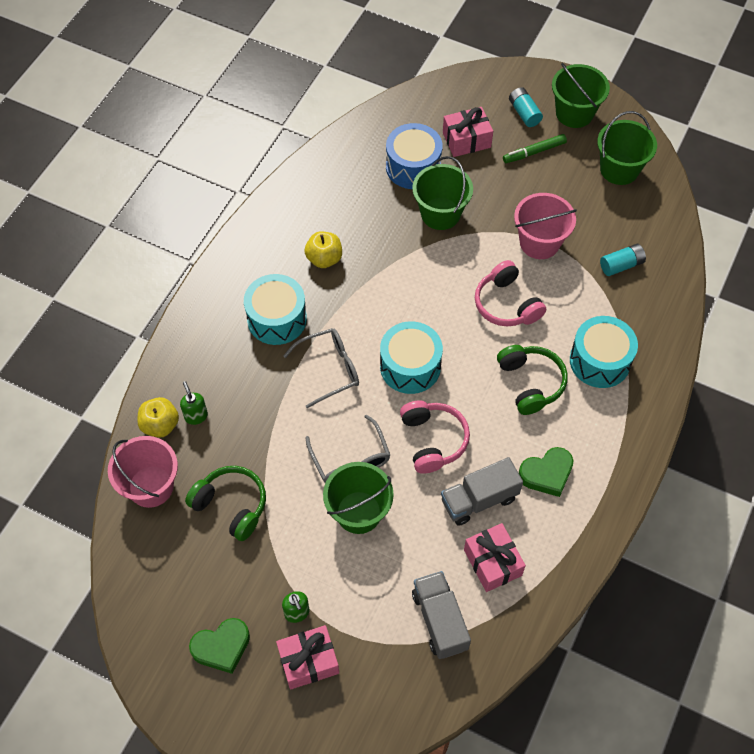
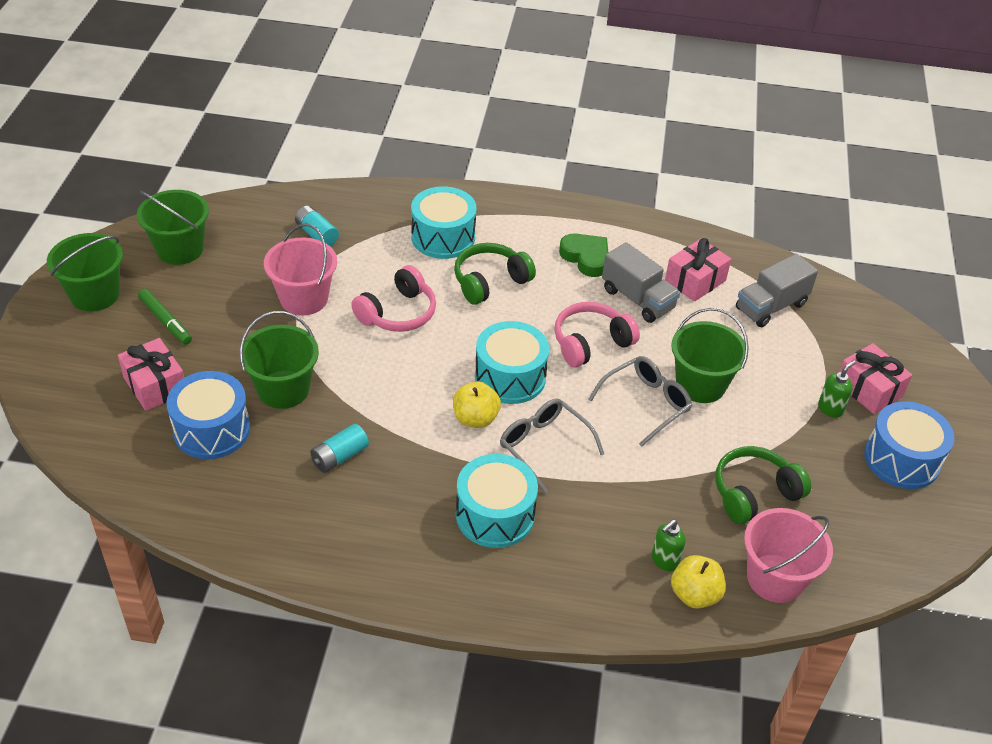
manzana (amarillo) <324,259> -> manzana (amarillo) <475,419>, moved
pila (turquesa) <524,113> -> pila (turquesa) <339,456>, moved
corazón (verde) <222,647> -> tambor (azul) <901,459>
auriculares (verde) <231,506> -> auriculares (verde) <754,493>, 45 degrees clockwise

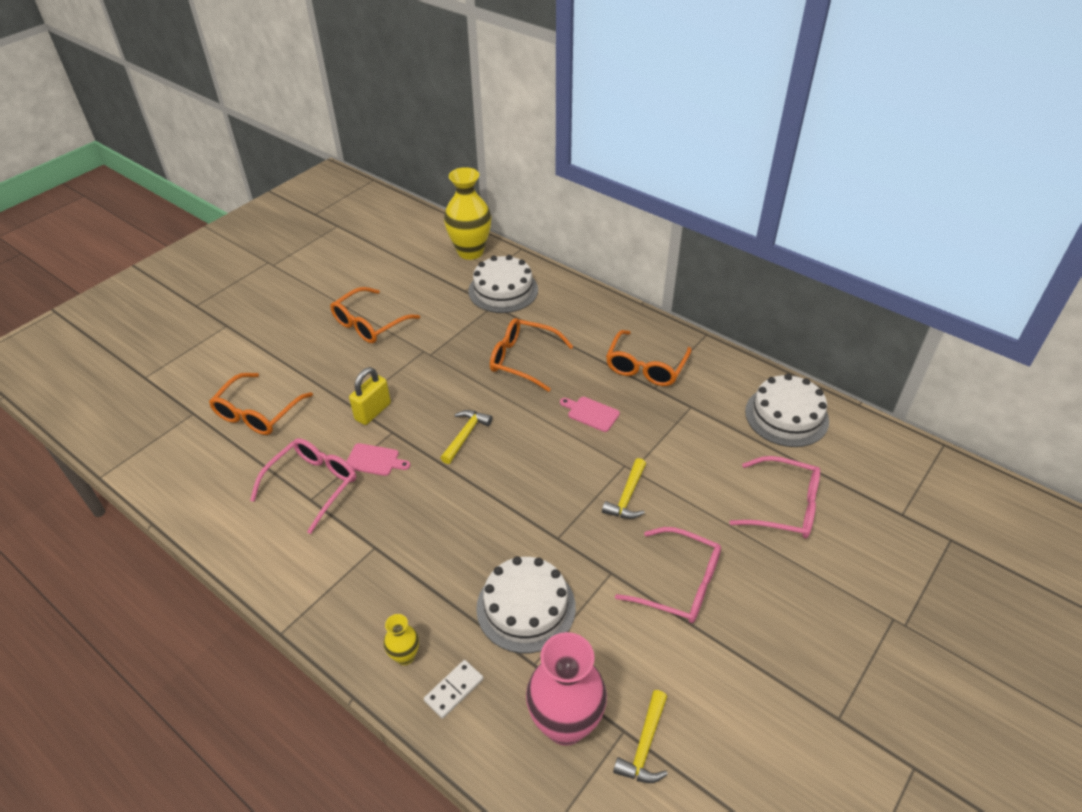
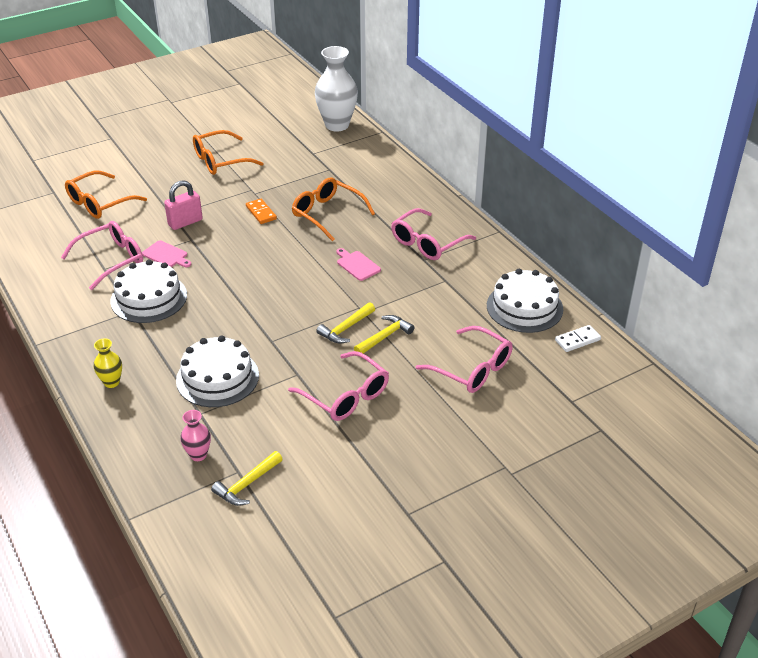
none -> ficha de dominó (naranja) <261,213>
ficha de dominó (blanco) <454,690> -> ficha de dominó (blanco) <577,340>, moved
martillo (amarillo) <465,435> -> martillo (amarillo) <385,337>, moved
tarta (blanco) <503,290> -> tarta (blanco) <149,298>, moved
candado (amarillo) <373,411> -> candado (rosa) <185,222>
florero (amarillo) <470,252> -> florero (blanco) <337,125>
gafas (naranja) <645,367> -> gafas (rosa) <427,243>
florero (rosa) <565,724> -> florero (rosa) <198,455>, x0.48

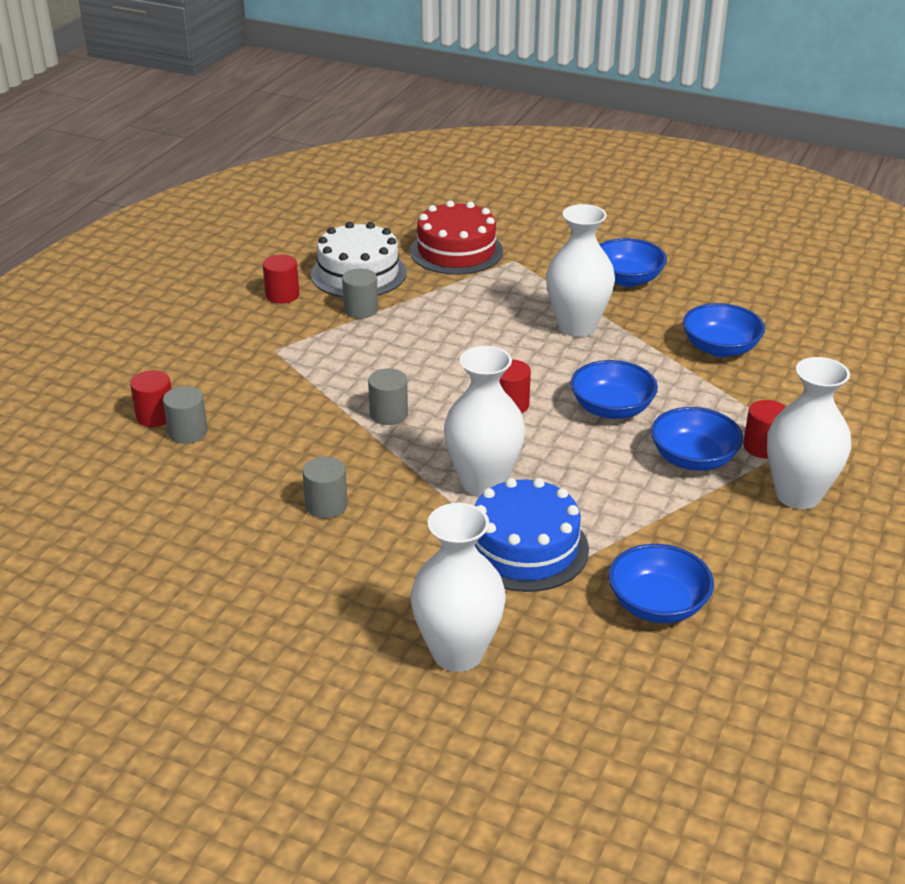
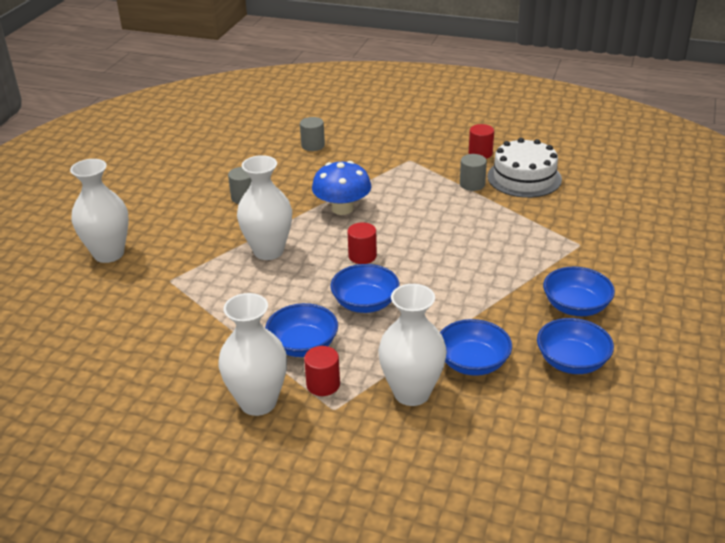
cilindro (rojo) <155,416> -> none
tarta (rojo) <456,251> -> none
tarta (azul) <525,548> -> none
florero (blanco) <577,327> -> florero (blanco) <411,393>, moved
cuenco (azul) <657,605> -> cuenco (azul) <572,361>, moved
cilindro (gris) <388,414> -> seta (azul) <342,208>

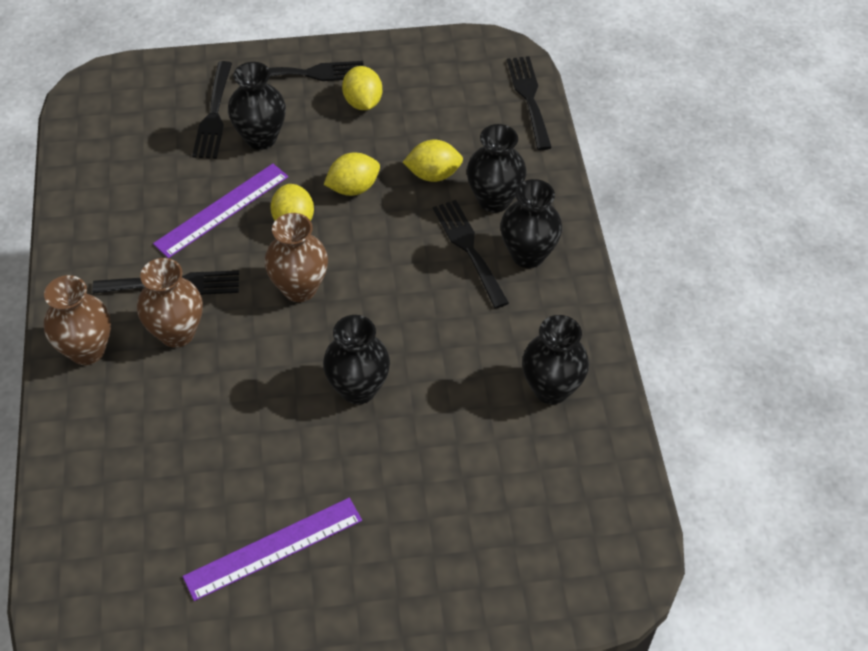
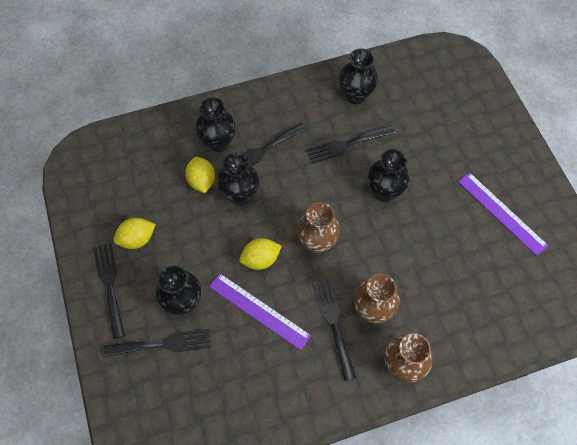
limón (amarillo) <353,188> -> none
florero (negro) <528,255> -> florero (negro) <240,195>, moved
tenedor (negro) <529,99> -> tenedor (negro) <347,144>, moved

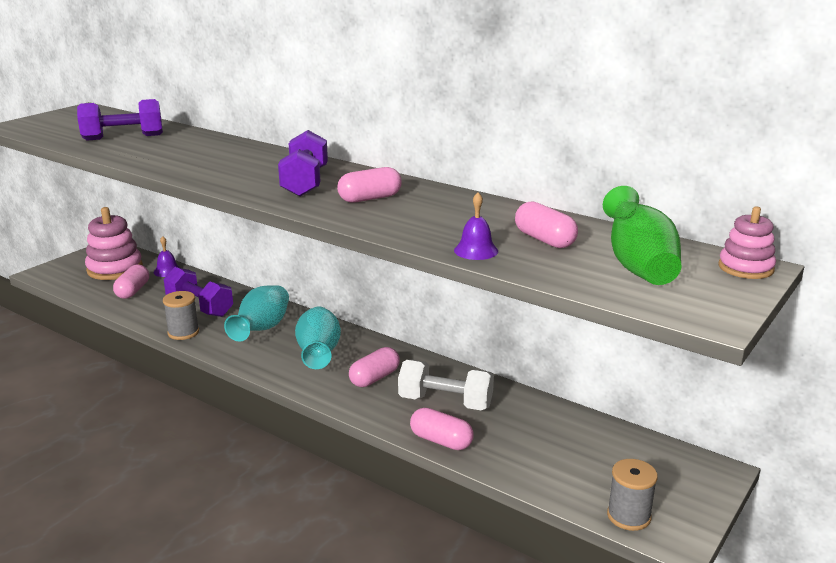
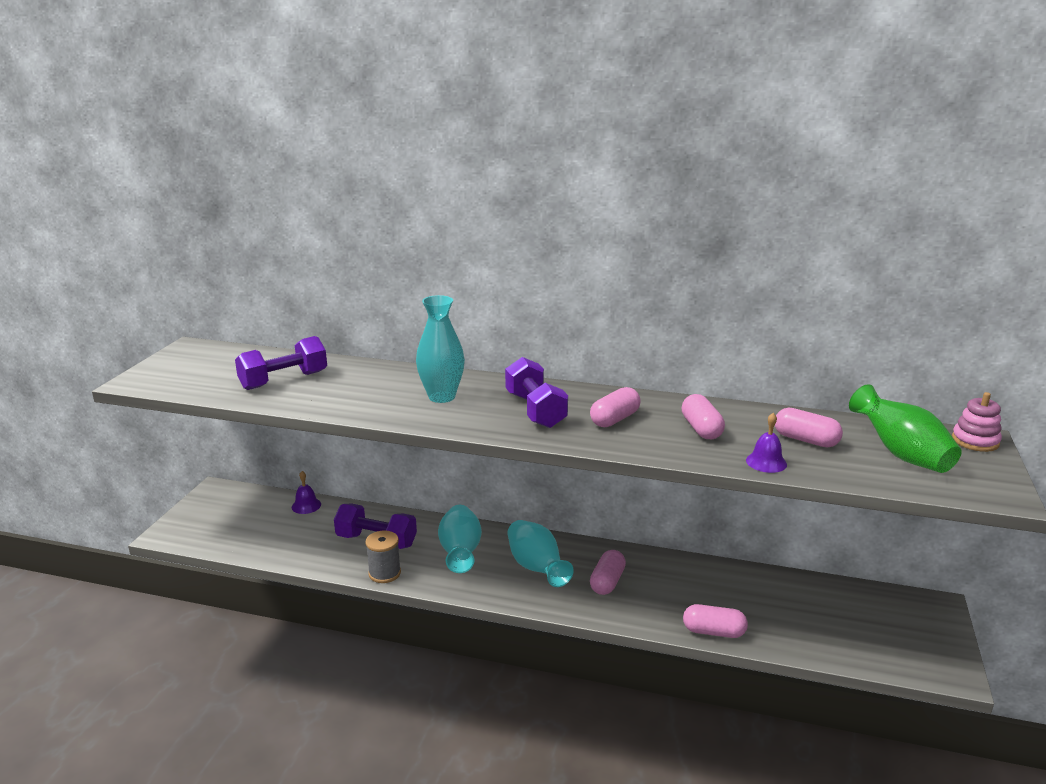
juguete apilable (rosa) <115,269> -> none
mancuerna (blanco) <445,402> -> none
carrete (gris) <628,516> -> none
none -> florero (turquesa) <442,397>
cápsula (rosa) <133,291> -> cápsula (rosa) <701,429>, moved

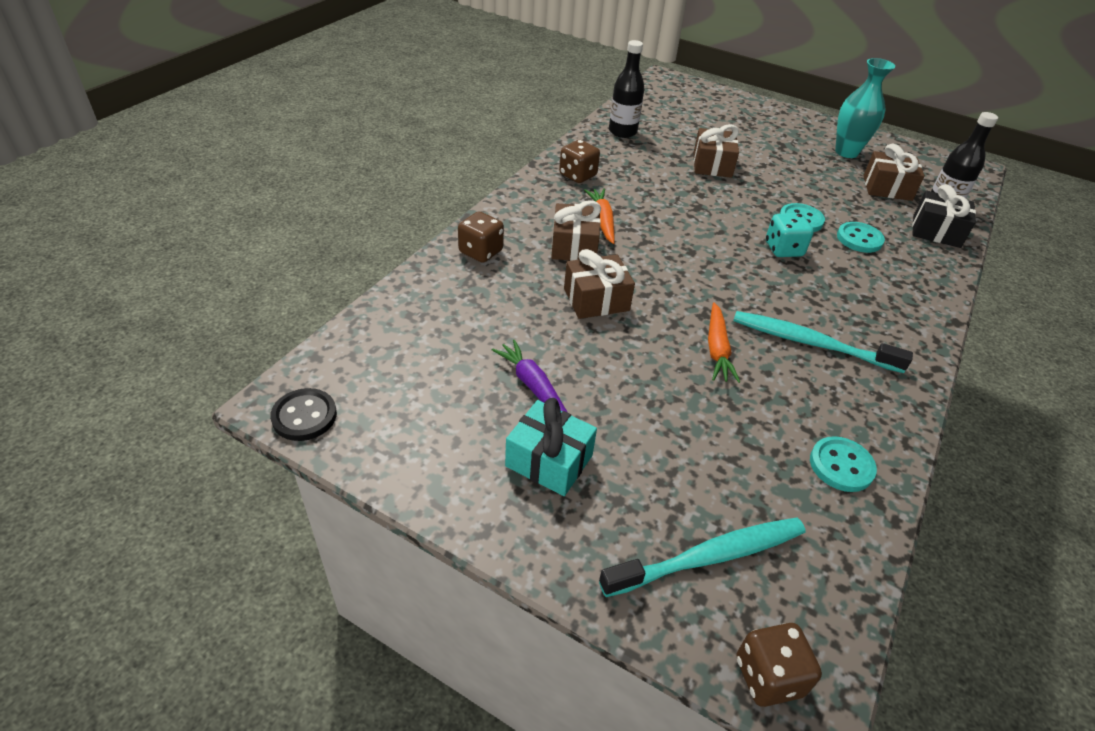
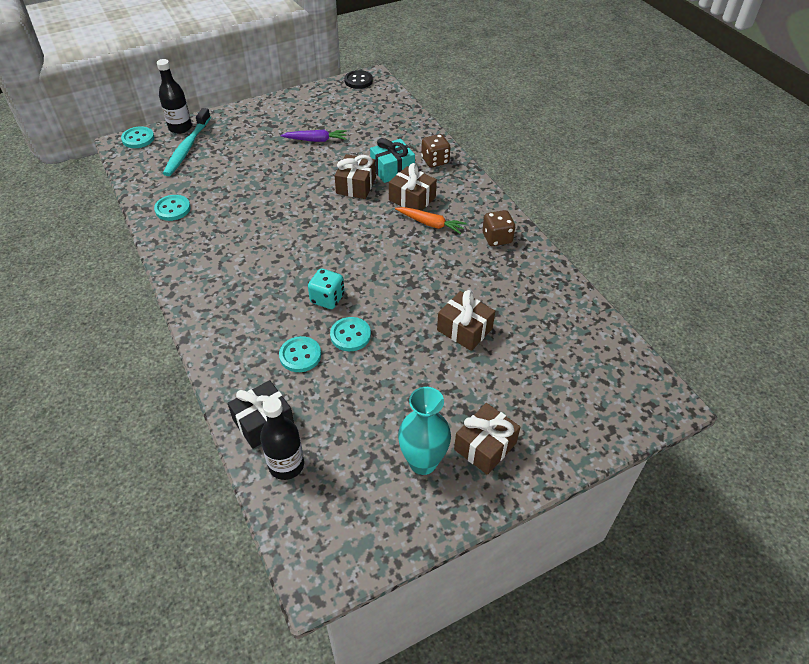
zanahoria (naranja) <717,349> -> none
cepillo de dientes (turquesa) <811,343> -> none
regalo (turquesa) <549,461> -> regalo (turquesa) <392,169>, moved
botella (negro) <622,132> -> botella (negro) <180,128>, moved
regalo (marrón) <887,188> -> regalo (marrón) <485,446>, moved
dado (marrón) <768,676> -> botón (turquesa) <138,139>

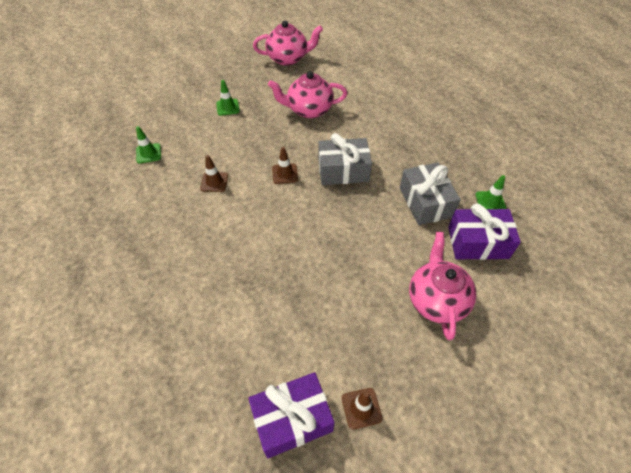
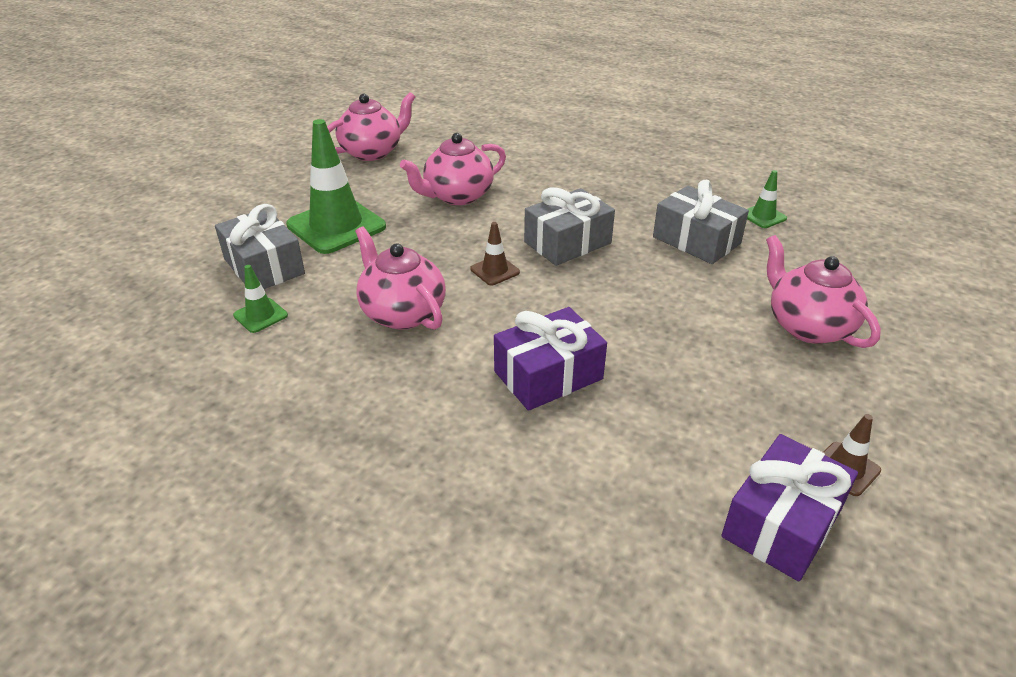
none -> regalo (gris) <264,266>
regalo (morado) <478,242> -> regalo (morado) <548,375>, moved
cono de tráfico (marrón) <214,182> -> tetera (rosa) <402,313>
cono de tráfico (verde) <228,107> -> cono de tráfico (verde) <336,226>, x2.17

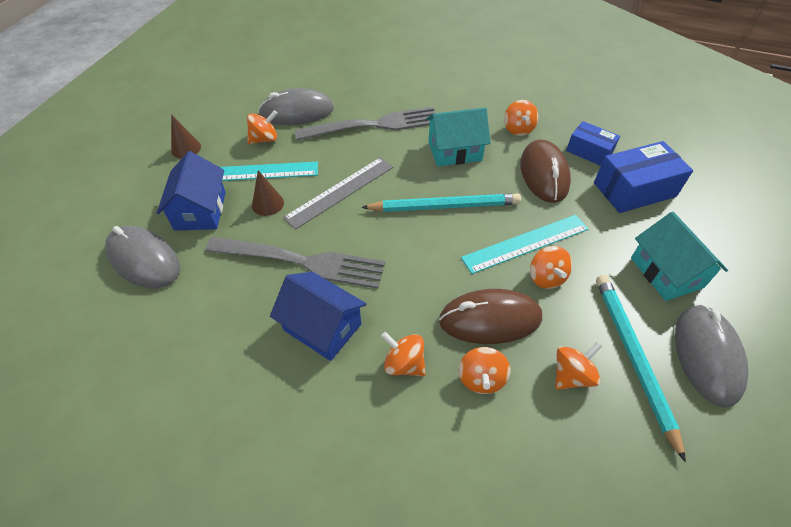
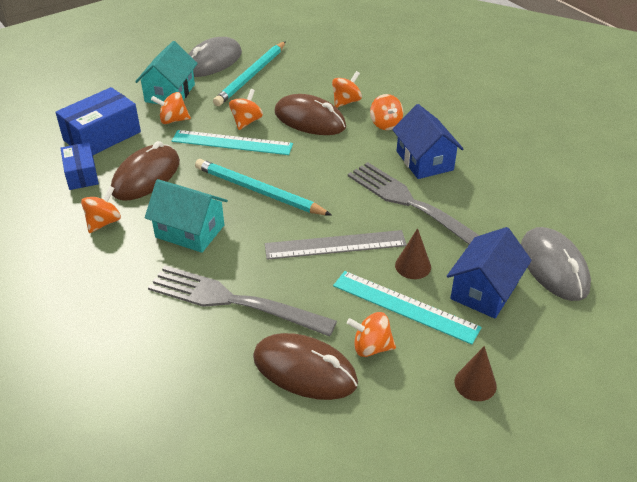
peonza (naranja) <571,375> -> peonza (naranja) <173,120>, moved
ratón (gris) <297,112> -> ratón (marrón) <305,370>
caja (azul) <634,190> -> caja (azul) <102,136>, 60 degrees counterclockwise

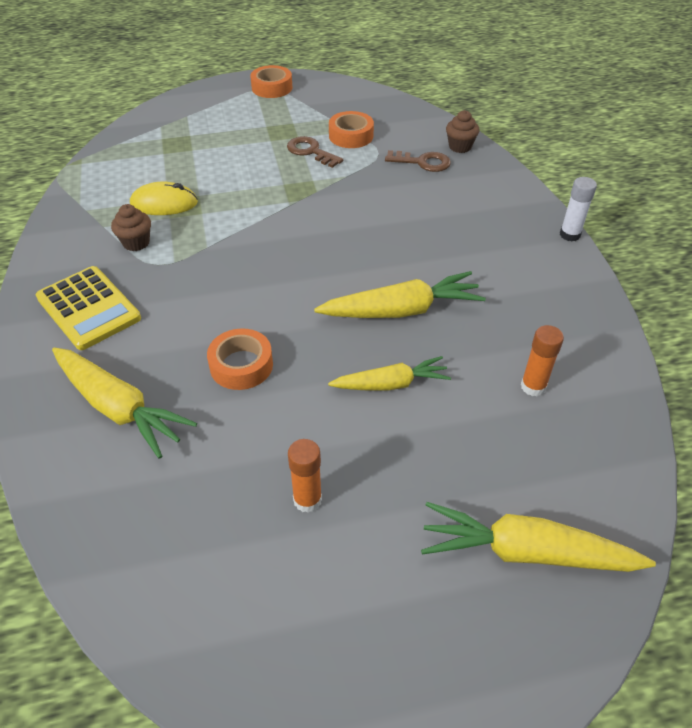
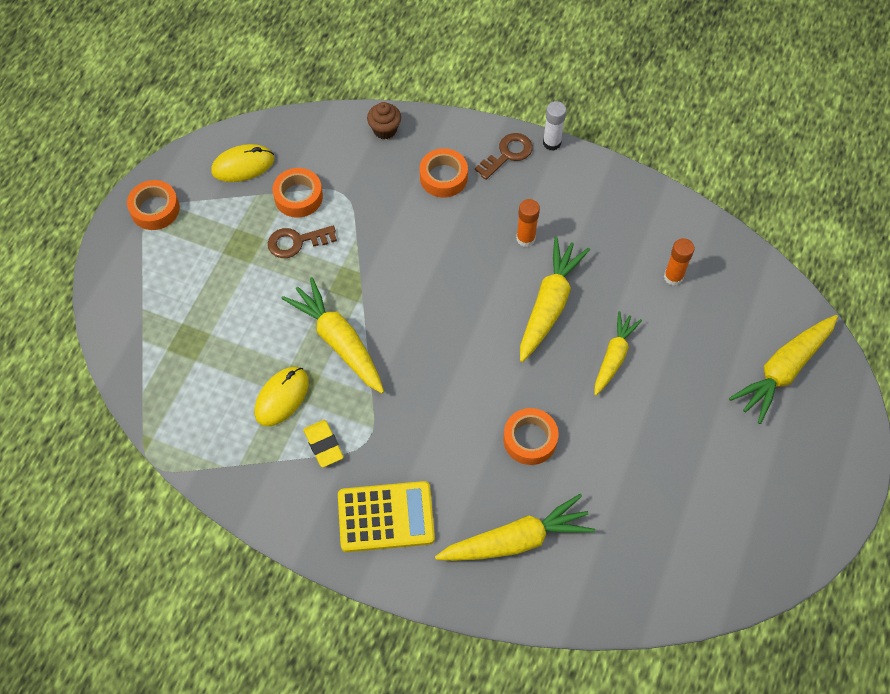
none -> ratón (amarillo) <243,165>
none -> zanahoria (amarillo) <338,341>
none -> cinta adhesiva (naranja) <443,177>
barra de pegamento (naranja) <307,500> -> barra de pegamento (naranja) <525,238>, moved
llave (marrón) <422,162> -> llave (marrón) <507,154>, moved
magdalena (marrón) <136,243> -> goma de borrar (amarillo) <323,445>

